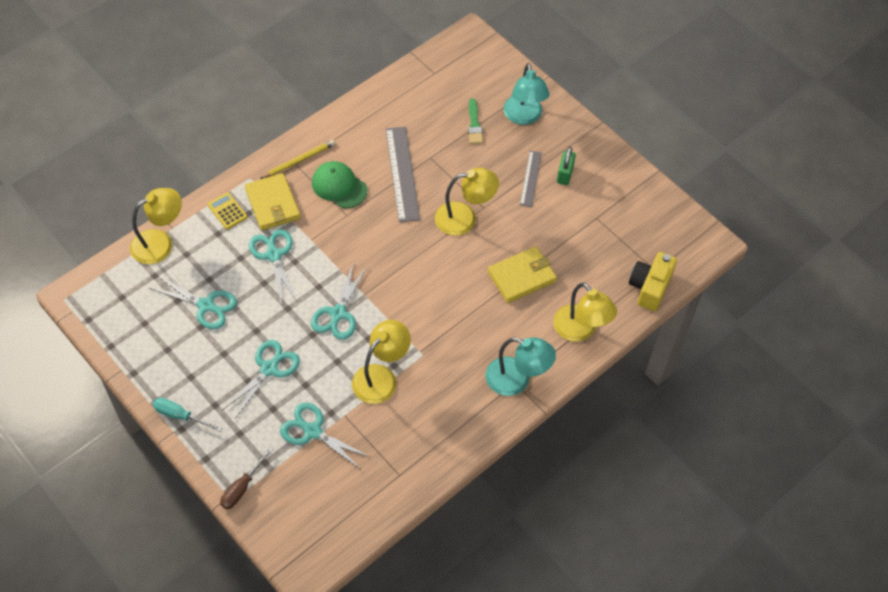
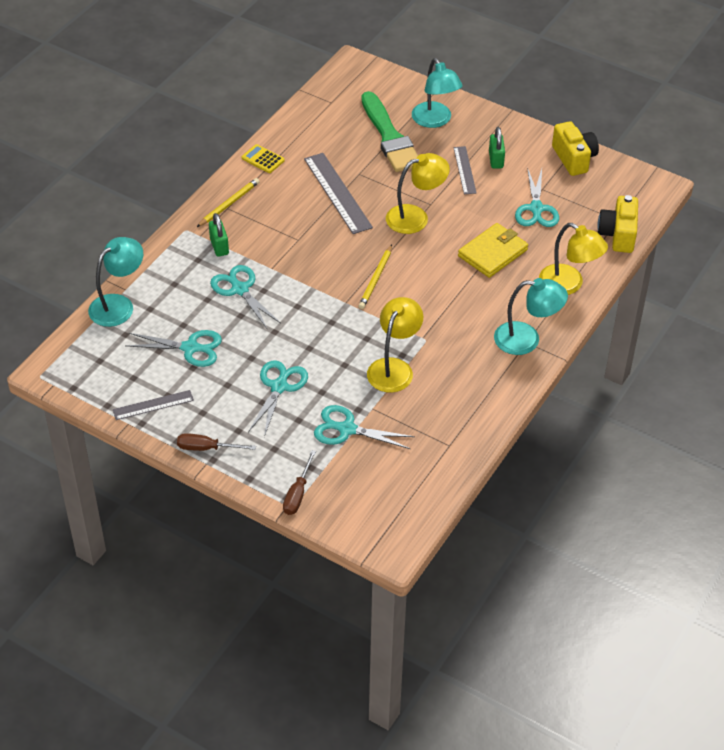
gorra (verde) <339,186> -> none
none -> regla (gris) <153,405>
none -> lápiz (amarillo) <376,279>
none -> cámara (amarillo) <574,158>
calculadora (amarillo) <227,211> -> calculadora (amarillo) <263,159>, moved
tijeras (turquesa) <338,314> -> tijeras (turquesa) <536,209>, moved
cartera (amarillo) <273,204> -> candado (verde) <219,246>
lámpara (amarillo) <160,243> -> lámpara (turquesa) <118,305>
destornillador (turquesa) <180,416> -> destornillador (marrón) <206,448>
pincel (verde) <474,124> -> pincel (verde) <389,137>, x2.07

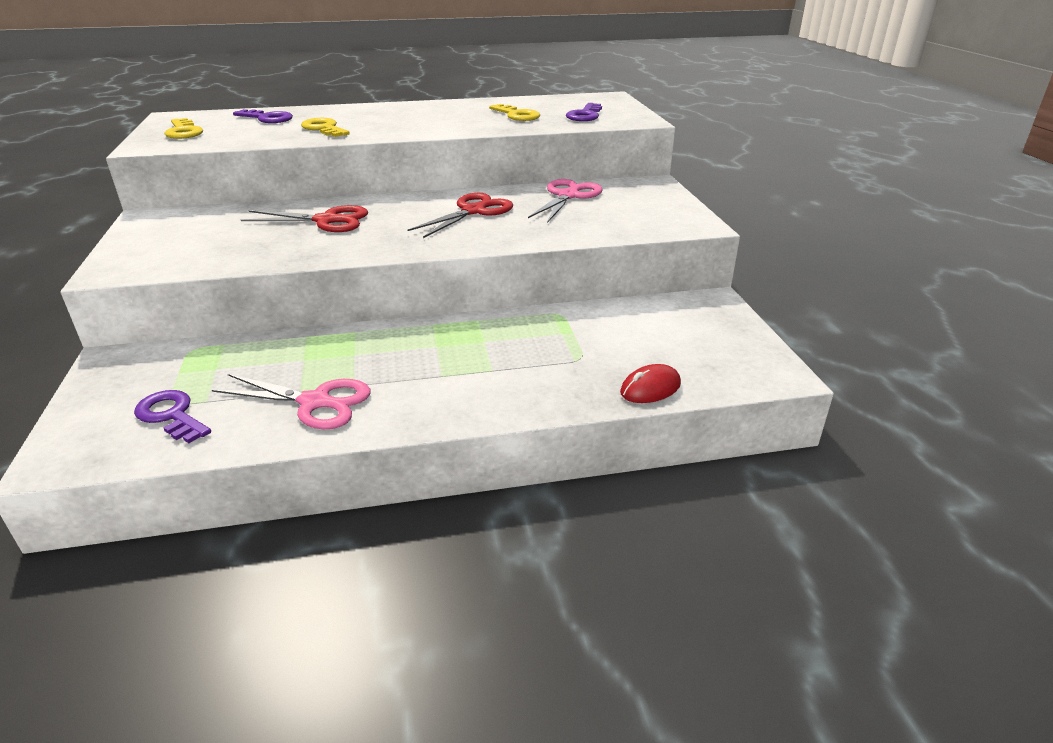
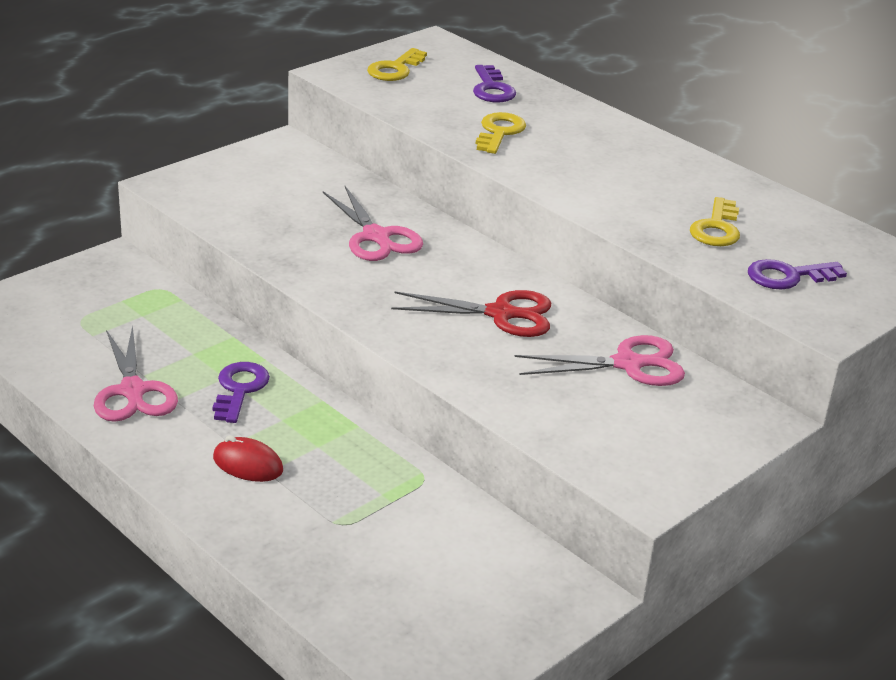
llave (morado) <171,415> -> llave (morado) <239,389>, moved
ratón (rojo) <650,388> -> ratón (rojo) <248,464>, moved
tijeras (rojo) <327,220> -> tijeras (rosa) <376,237>

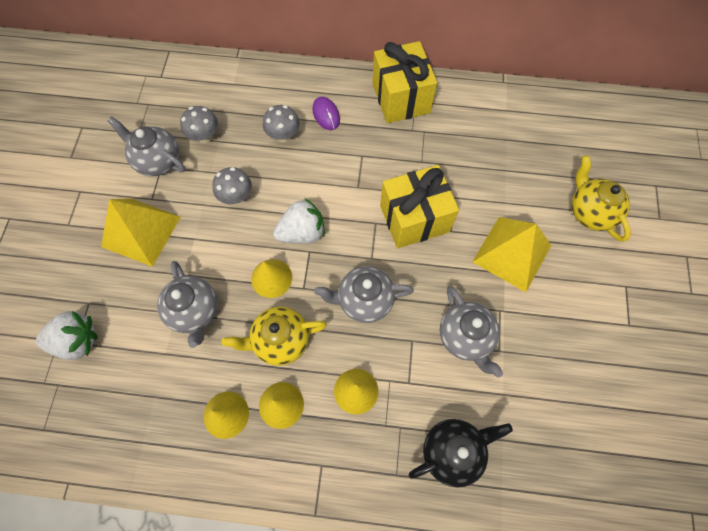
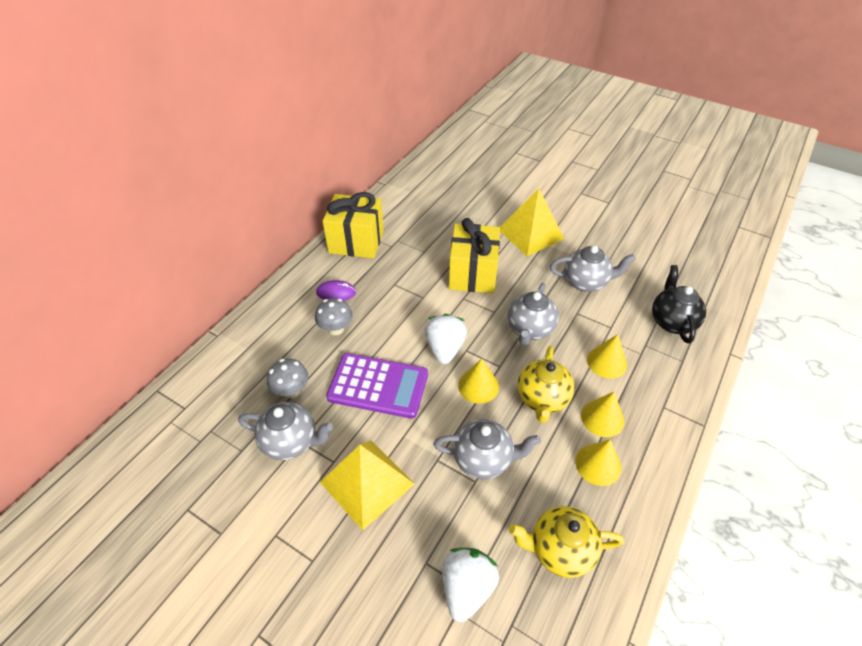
tetera (amarillo) <589,212> -> tetera (amarillo) <560,550>, moved
seta (gris) <236,197> -> calculadora (morado) <378,386>
tetera (gris) <158,161> -> tetera (gris) <291,442>, 135 degrees counterclockwise

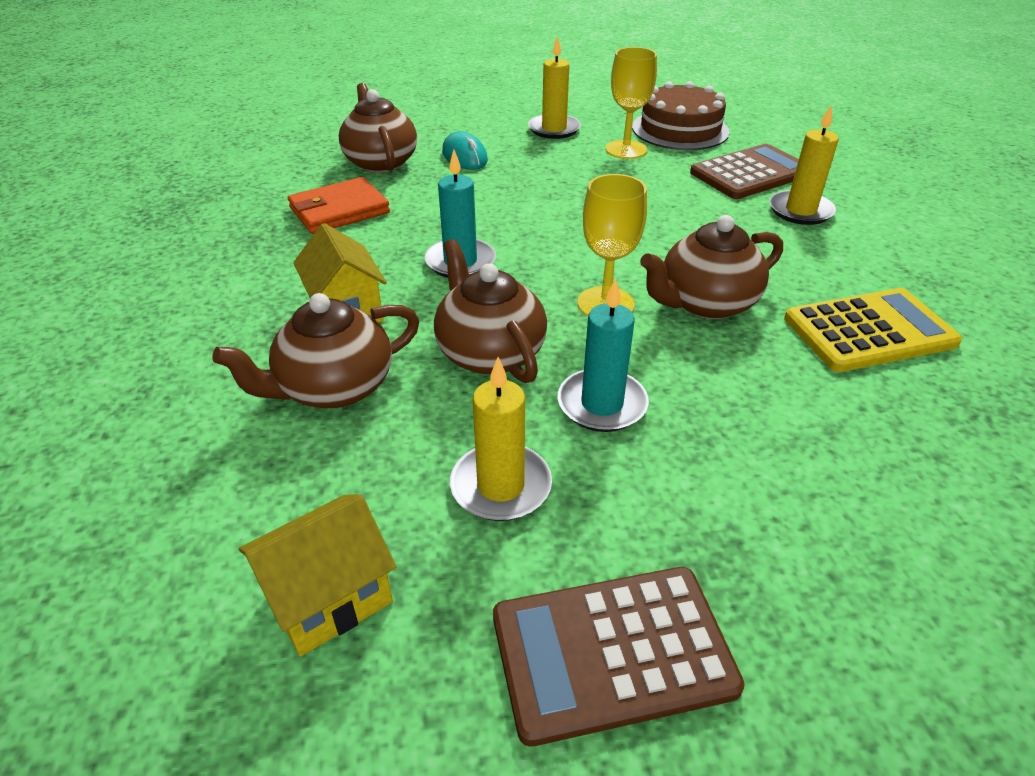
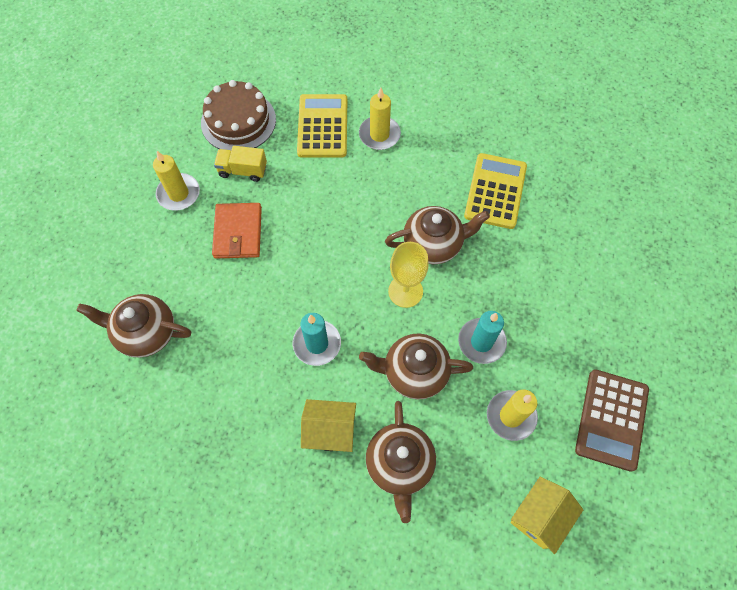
ratón (turquesa) <464,157> -> none
cartera (naranja) <339,210> -> cartera (naranja) <238,232>, moved
copa (amarillo) <626,150> -> camión (amarillo) <243,170>
calculadora (marrón) <750,173> -> calculadora (amarillo) <322,126>
casa (amarillo) <329,597> -> casa (amarillo) <539,516>, 45 degrees clockwise
tetera (marrón) <705,303> -> tetera (marrón) <433,244>, 105 degrees counterclockwise

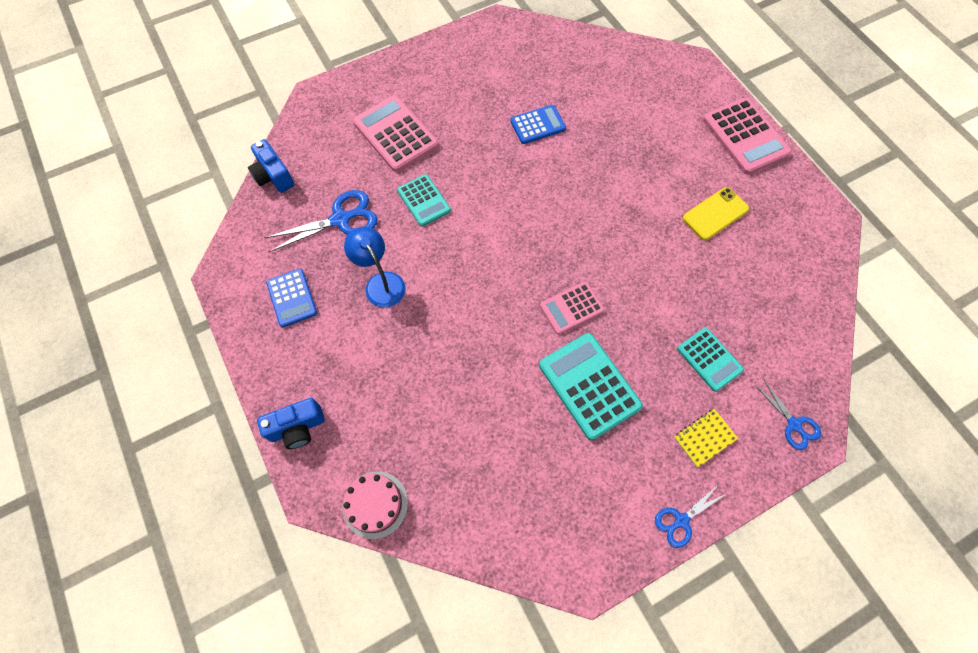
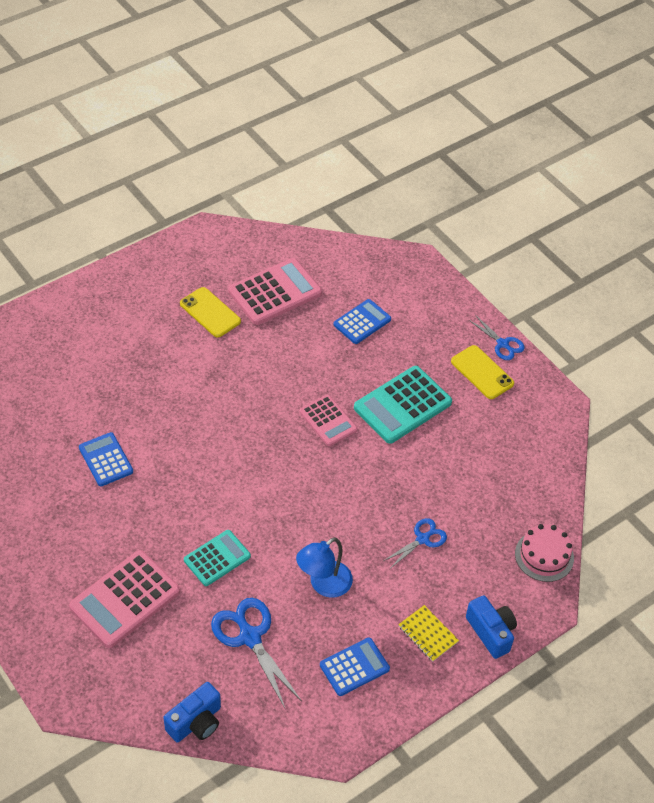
none -> móvil (amarillo) <482,372>
cuaderno (amarillo) <704,438> -> cuaderno (amarillo) <428,634>, moved
calculadora (rosa) <745,136> -> calculadora (rosa) <275,292>, moved
tijeras (azul) <794,424> -> tijeras (azul) <423,539>, moved
calculadora (turquesa) <709,359> -> calculadora (azul) <362,322>

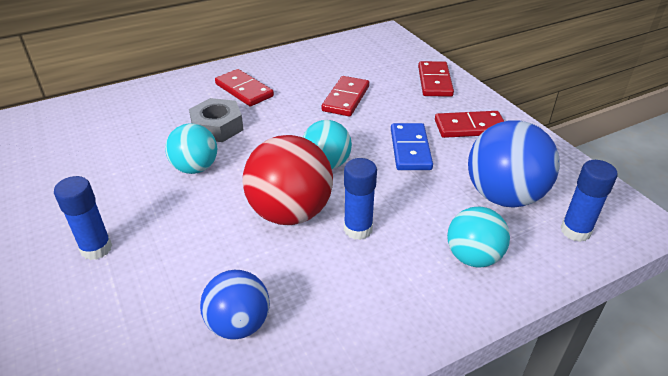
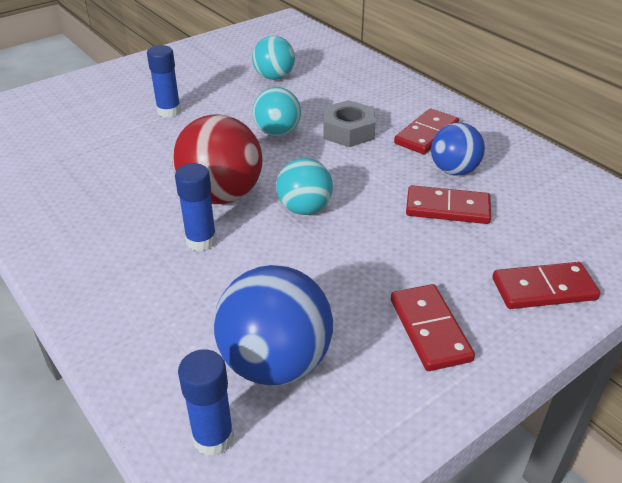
ficha de dominó (azul) <410,149> -> none
pelota (azul) <239,324> -> pelota (azul) <454,171>, moved
pelota (turquesa) <473,257> -> pelota (turquesa) <274,77>, moved

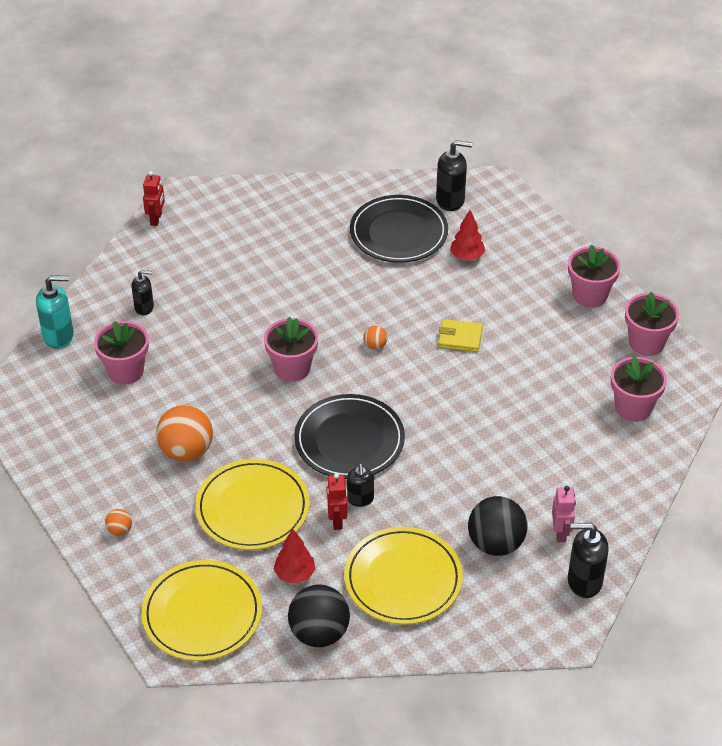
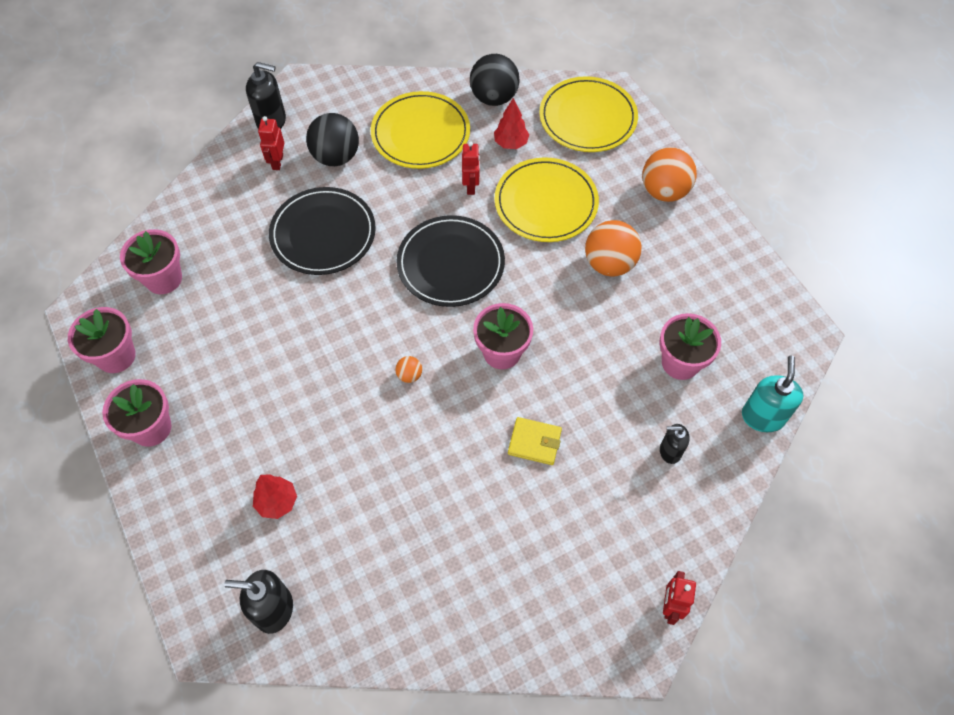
dispensador de jabón (negro) <360,499> -> none
plato (negro) <398,233> -> plato (negro) <323,234>, moved
cartera (amarillo) <460,338> -> cartera (amarillo) <534,442>, moved
robot (rosa) <560,533> -> robot (rojo) <277,162>
dispensador de jabón (turquesa) <59,336> -> dispensador de jabón (turquesa) <762,416>, 105 degrees clockwise
pelota (naranja) <120,530> -> pelota (naranja) <664,191>, x2.19

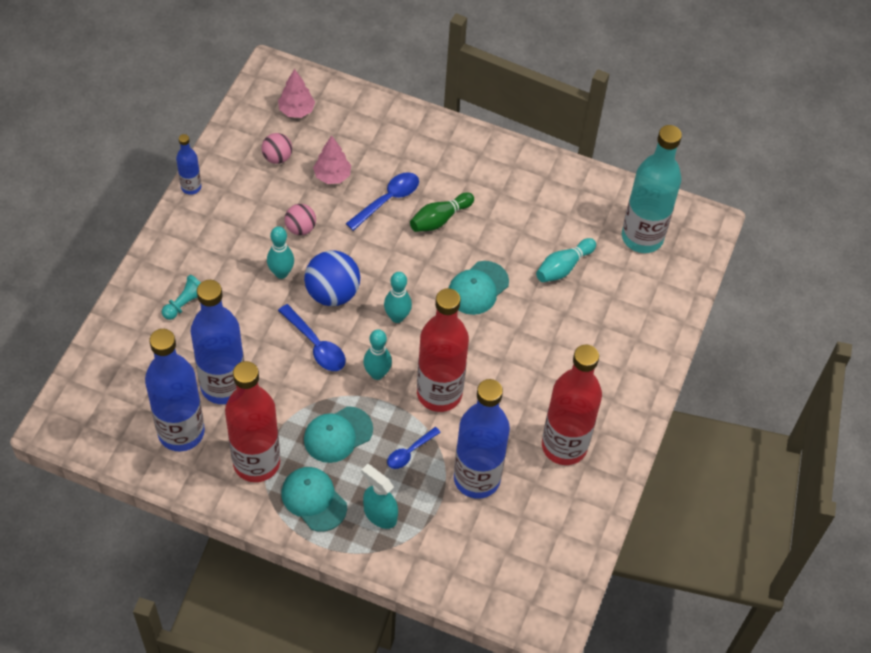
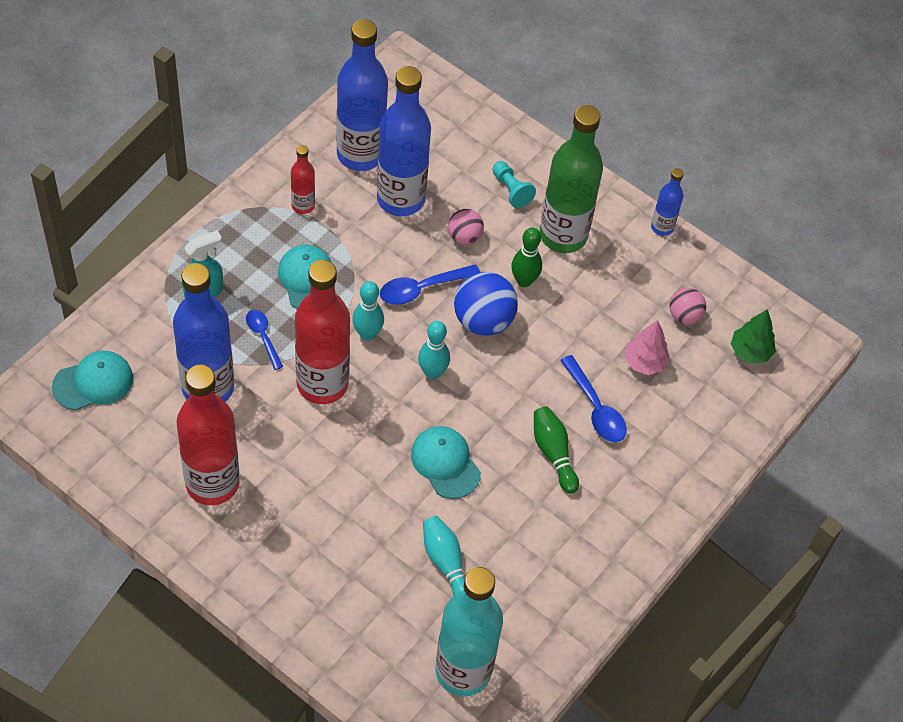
none -> botella (verde) <563,235>
gorra (turquesa) <314,499> -> gorra (turquesa) <93,382>, moved
pelota (rosa) <300,228> -> pelota (rosa) <464,237>, moved
bolo (turquesa) <281,273> -> bolo (verde) <524,281>
árbol (rosa) <296,110> -> árbol (verde) <750,351>
botella (rojo) <256,462> -> botella (rojo) <303,205>, x0.48

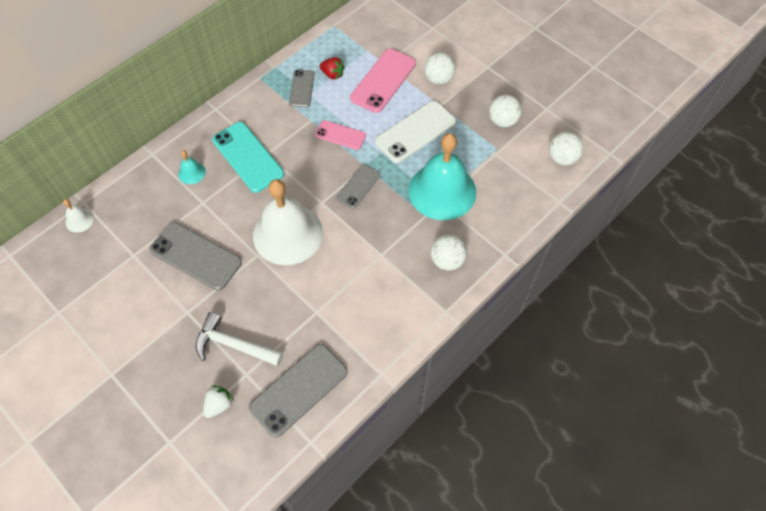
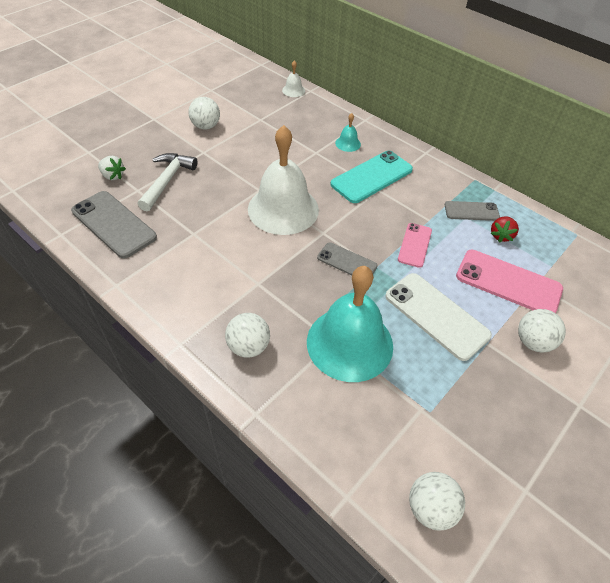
móvil (gris) <195,256> -> none
pelota (blanco) <502,121> -> pelota (blanco) <206,126>, moved

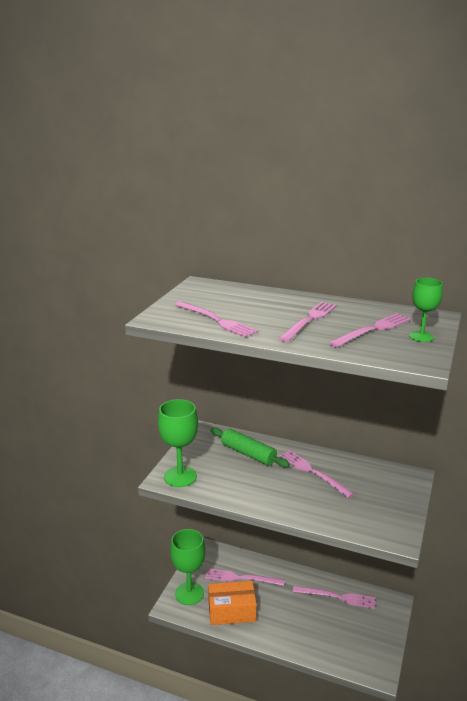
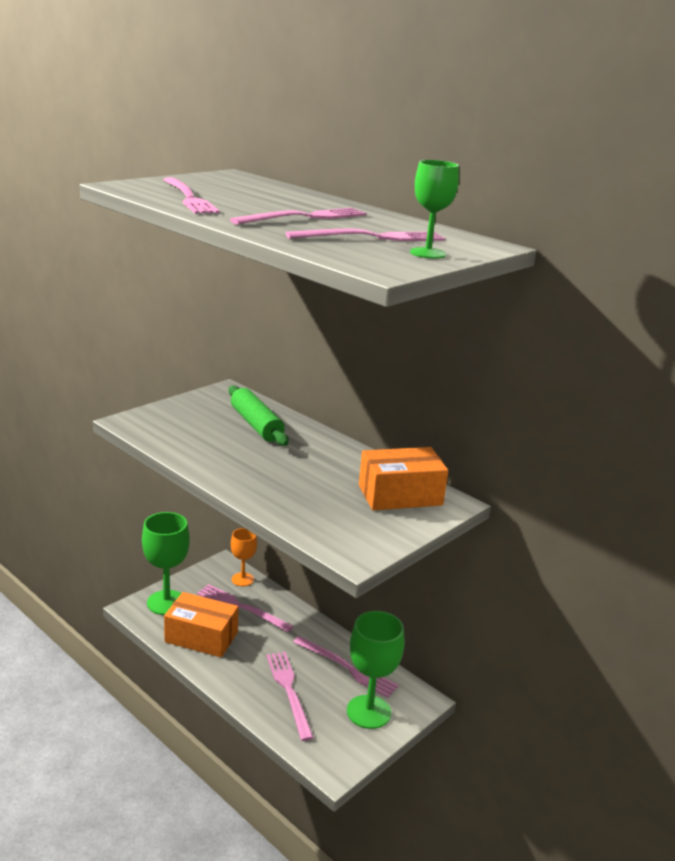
none -> copa (naranja) <242,579>
none -> caja (naranja) <400,495>
copa (verde) <180,476> -> copa (verde) <368,712>, moved
tenedor (rosa) <312,472> -> tenedor (rosa) <289,691>, moved

